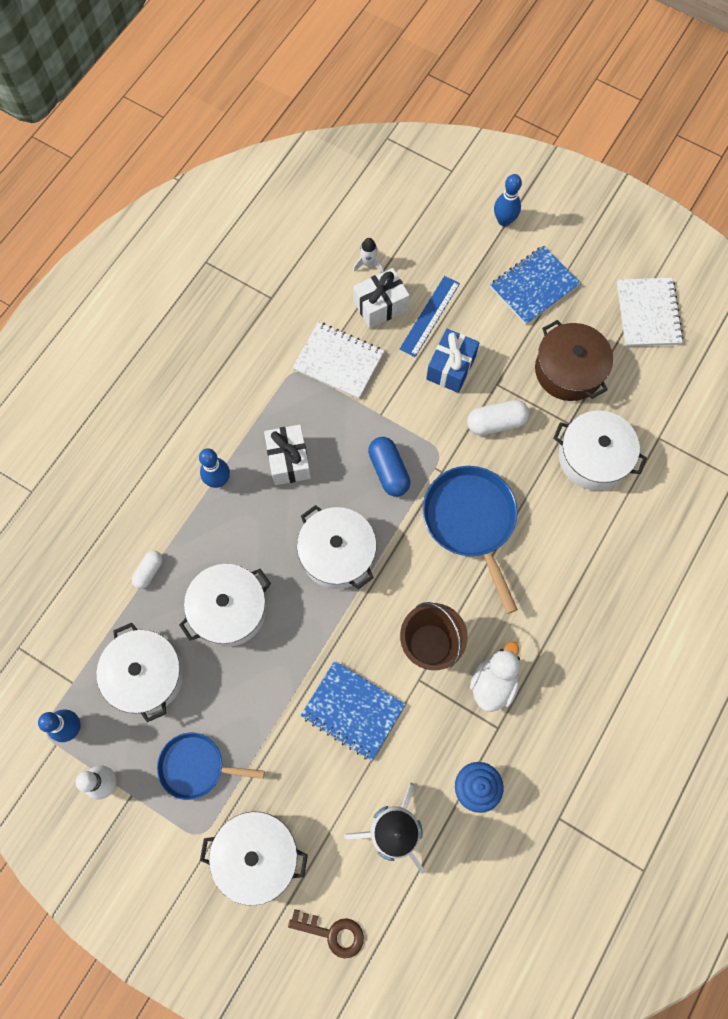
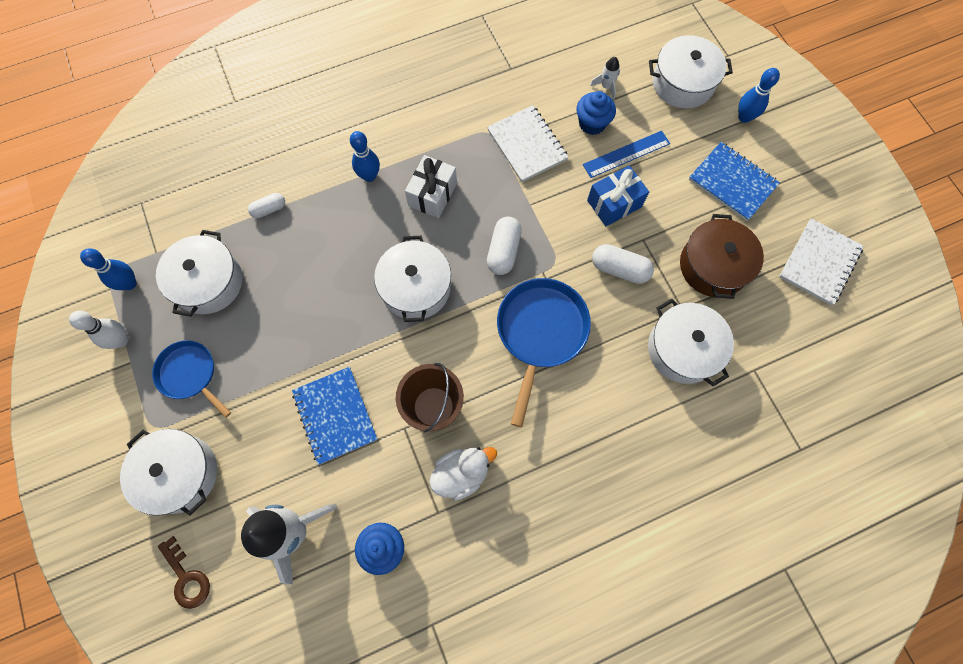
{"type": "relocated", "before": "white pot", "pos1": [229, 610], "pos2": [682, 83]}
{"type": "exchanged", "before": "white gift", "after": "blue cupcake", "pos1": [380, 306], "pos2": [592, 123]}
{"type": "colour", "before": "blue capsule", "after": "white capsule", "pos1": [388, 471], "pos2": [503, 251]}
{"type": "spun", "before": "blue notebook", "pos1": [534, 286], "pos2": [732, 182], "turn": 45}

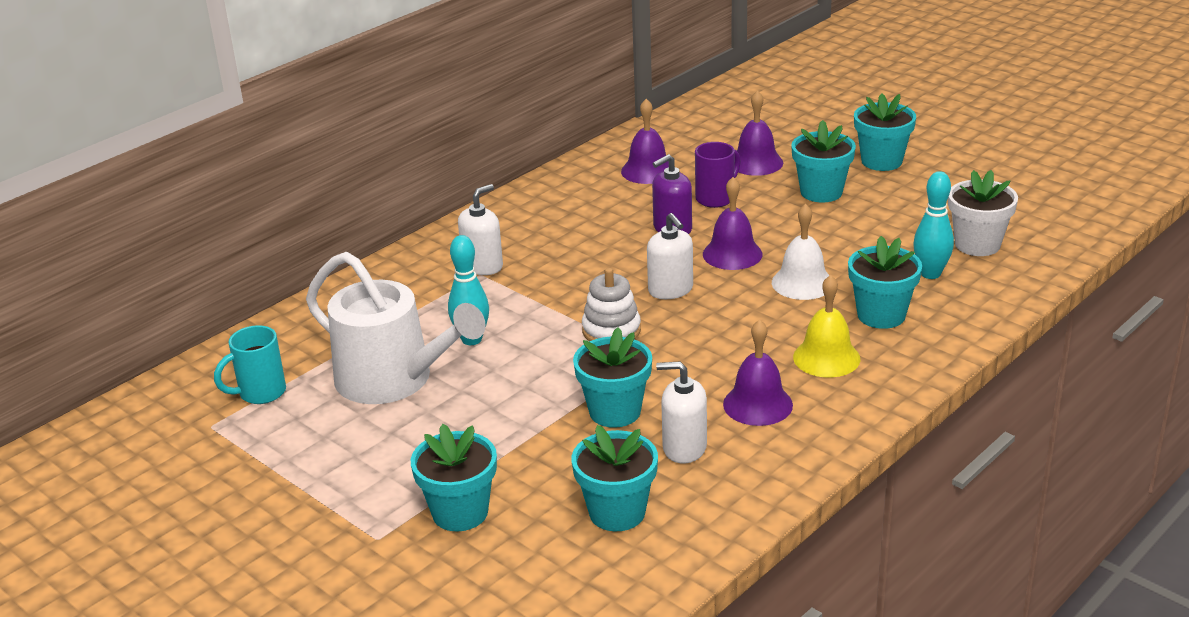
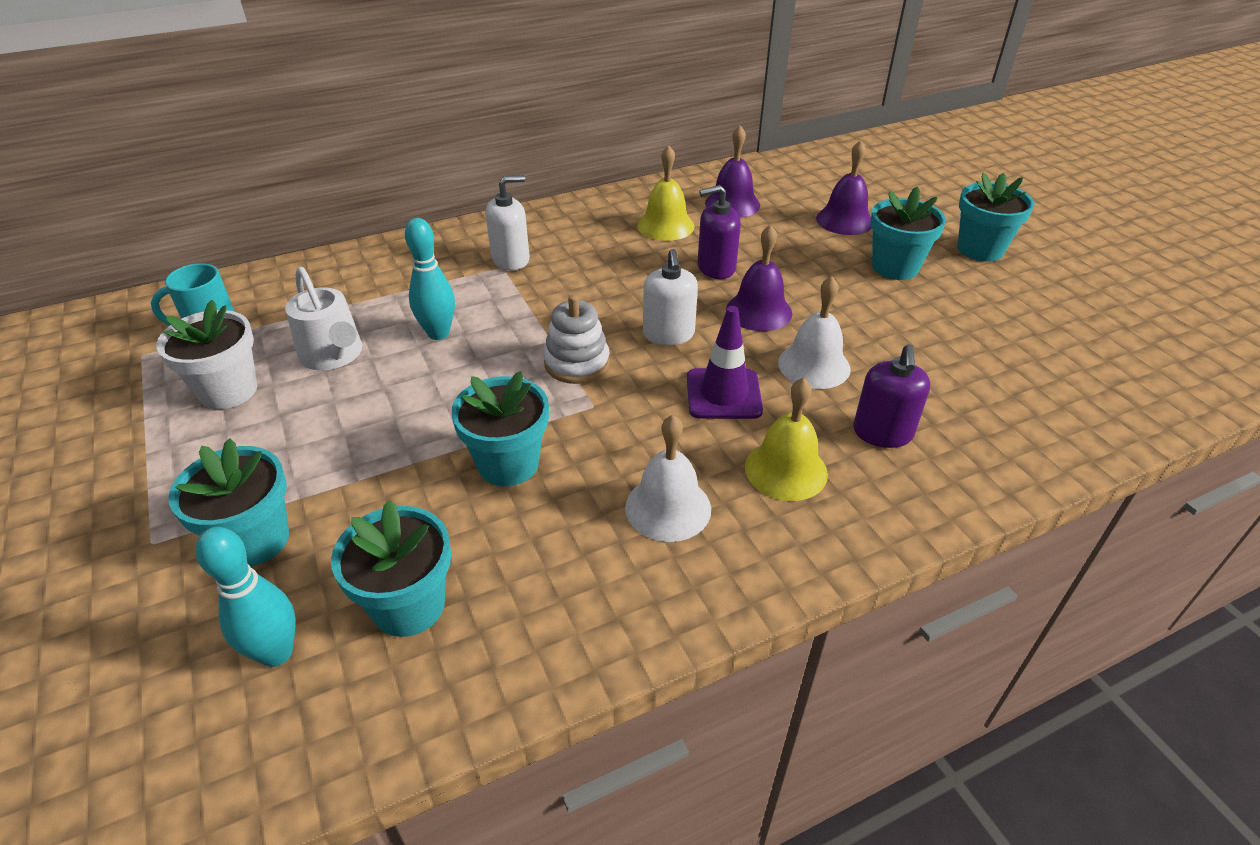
{"type": "size", "before": "white watering can", "pos1": [393, 379], "pos2": [333, 355], "scale": 0.62}
{"type": "missing", "before": "white soap dispenser", "pos1": [684, 448]}
{"type": "missing", "before": "purple mug", "pos1": [716, 198]}
{"type": "colour", "before": "purple bell", "after": "white bell", "pos1": [757, 404], "pos2": [668, 508]}
{"type": "exchanged", "before": "turquoise flower pot", "after": "purple soap dispenser", "pos1": [881, 315], "pos2": [882, 433]}
{"type": "relocated", "before": "turquoise bowling pin", "pos1": [930, 274], "pos2": [276, 653]}
{"type": "relocated", "before": "white flower pot", "pos1": [977, 244], "pos2": [228, 391]}
{"type": "appeared", "after": "yellow bell", "pos2": [665, 225]}
{"type": "appeared", "after": "purple traffic cone", "pos2": [723, 394]}

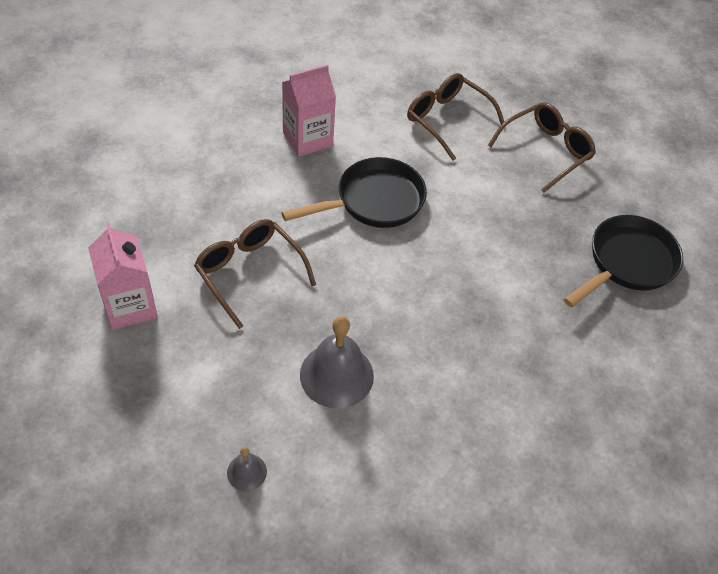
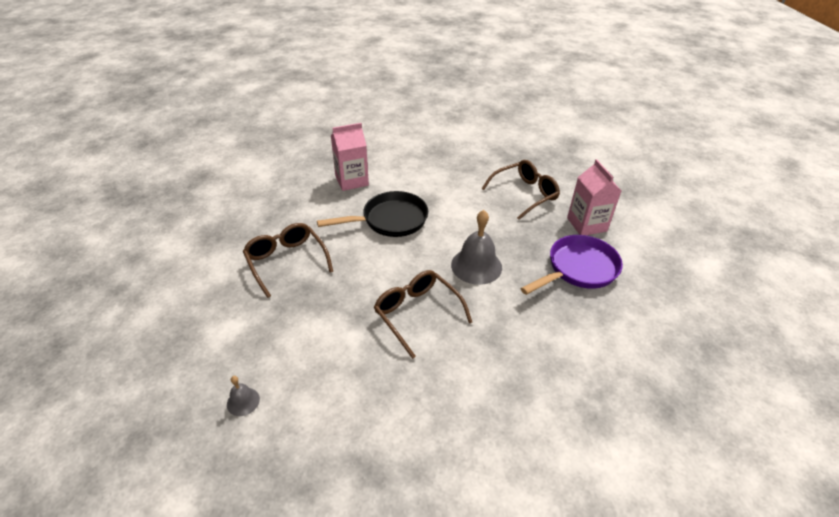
{"type": "relocated", "before": "pink carton", "pos1": [130, 306], "pos2": [586, 224]}
{"type": "relocated", "before": "grey bell", "pos1": [336, 375], "pos2": [476, 266]}
{"type": "relocated", "before": "brown glasses", "pos1": [447, 120], "pos2": [417, 314]}
{"type": "colour", "before": "black pan", "after": "purple pan", "pos1": [627, 263], "pos2": [578, 269]}

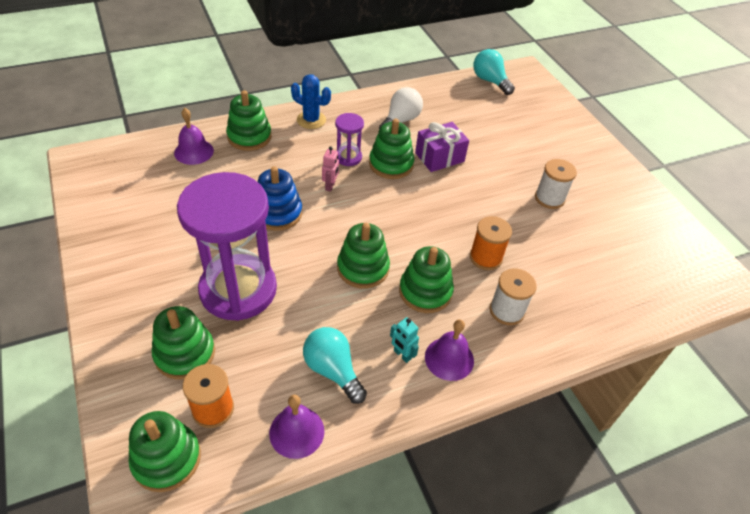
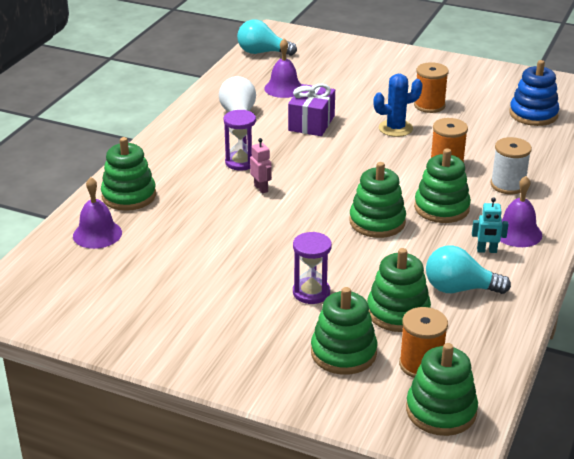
{"type": "size", "before": "purple hourglass", "pos1": [238, 290], "pos2": [311, 292], "scale": 0.44}
{"type": "relocated", "before": "blue stacking toy", "pos1": [277, 213], "pos2": [533, 114]}
{"type": "relocated", "before": "purple bell", "pos1": [296, 432], "pos2": [284, 88]}
{"type": "relocated", "before": "blue cactus", "pos1": [311, 120], "pos2": [395, 128]}
{"type": "relocated", "before": "green stacking toy", "pos1": [391, 164], "pos2": [398, 312]}
{"type": "colour", "before": "white spool", "after": "orange spool", "pos1": [549, 198], "pos2": [429, 105]}

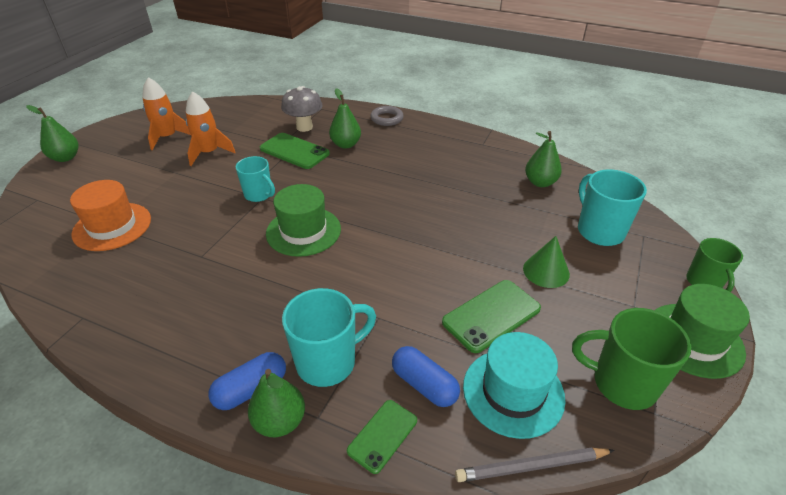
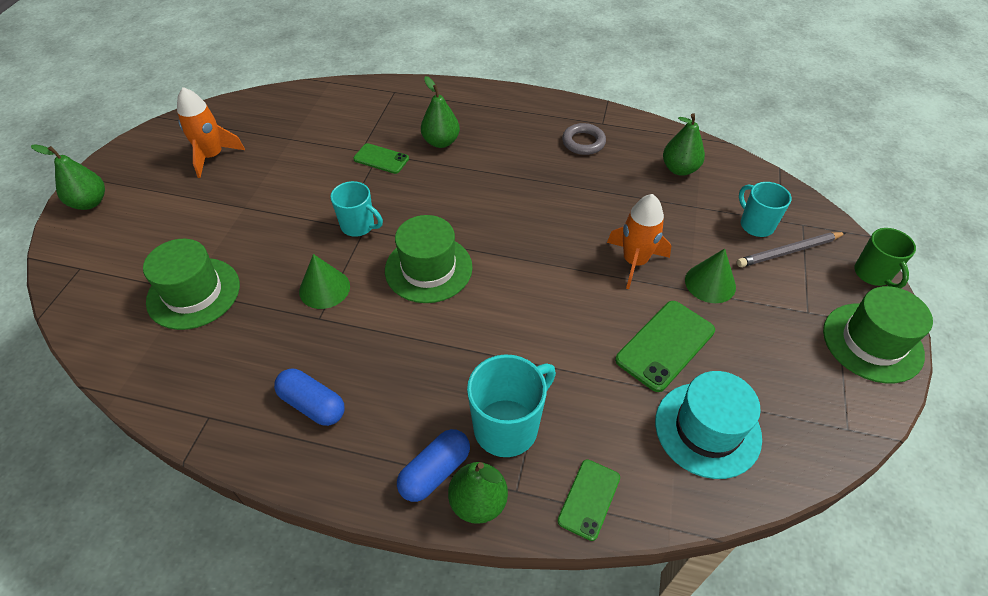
{"type": "colour", "before": "orange hat", "after": "green hat", "pos1": [112, 226], "pos2": [193, 293]}
{"type": "relocated", "before": "orange rocket", "pos1": [209, 153], "pos2": [634, 262]}
{"type": "size", "before": "green phone", "pos1": [294, 151], "pos2": [381, 159], "scale": 0.63}
{"type": "missing", "before": "grey mushroom", "pos1": [304, 127]}
{"type": "relocated", "before": "grey ring", "pos1": [387, 119], "pos2": [583, 142]}
{"type": "relocated", "before": "blue capsule", "pos1": [424, 384], "pos2": [313, 404]}
{"type": "relocated", "before": "grey pencil", "pos1": [532, 466], "pos2": [789, 251]}
{"type": "missing", "before": "green mug", "pos1": [622, 383]}
{"type": "size", "before": "turquoise mug", "pos1": [599, 231], "pos2": [755, 225], "scale": 0.66}
{"type": "appeared", "after": "green cone", "pos2": [324, 288]}

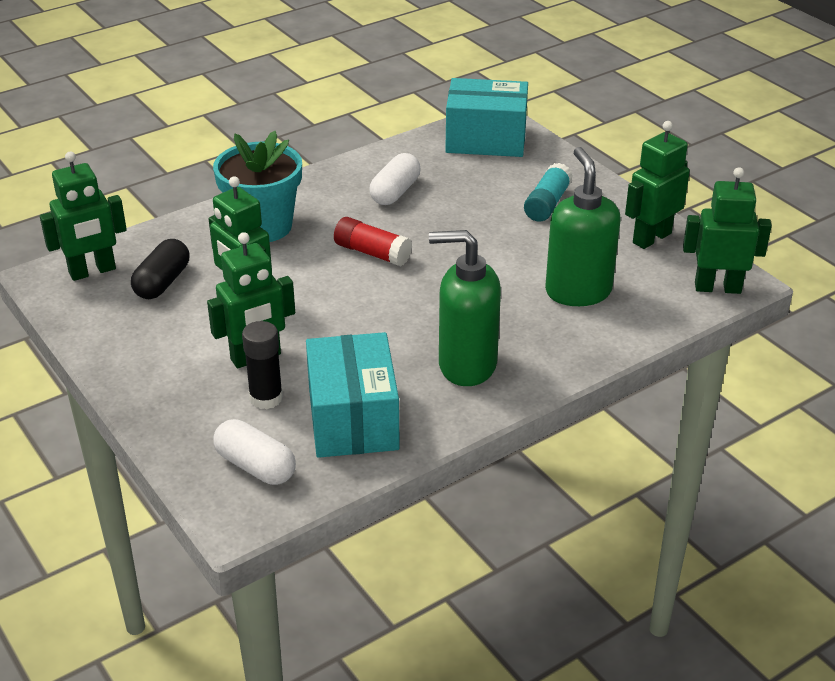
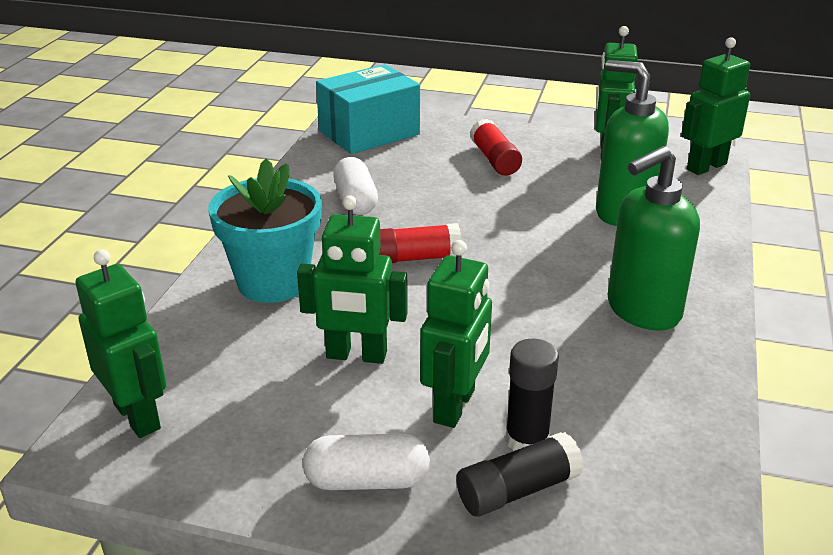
{"type": "spun", "before": "green robot", "pos1": [92, 271], "pos2": [138, 416], "turn": -60}
{"type": "missing", "before": "black capsule", "pos1": [162, 282]}
{"type": "relocated", "before": "white capsule", "pos1": [255, 466], "pos2": [367, 480]}
{"type": "missing", "before": "turquoise box", "pos1": [353, 419]}
{"type": "colour", "before": "turquoise glue stick", "after": "red glue stick", "pos1": [547, 204], "pos2": [495, 160]}
{"type": "appeared", "after": "black glue stick", "pos2": [517, 490]}

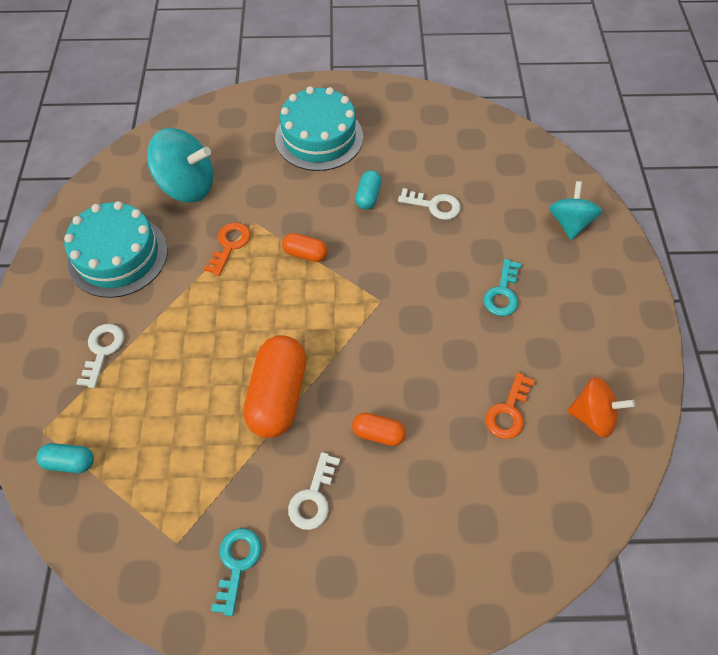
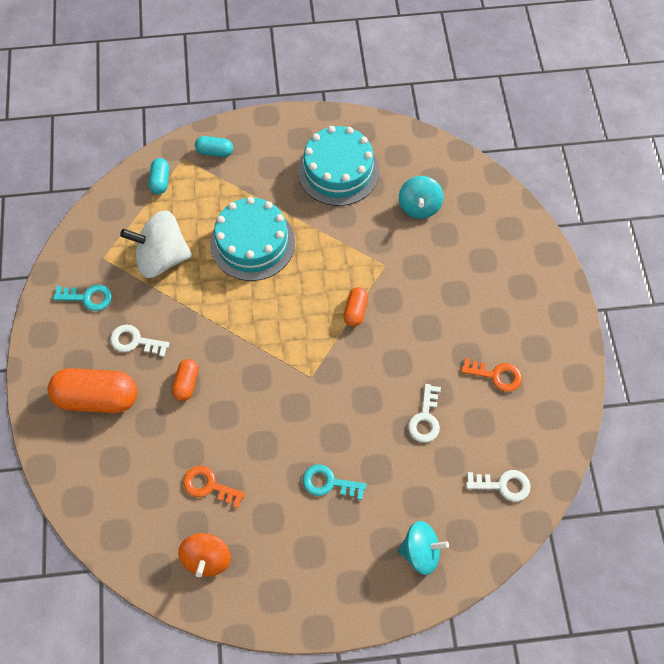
{"type": "relocated", "before": "white key", "pos1": [102, 350], "pos2": [503, 485]}
{"type": "size", "before": "turquoise spinning top", "pos1": [187, 186], "pos2": [419, 206], "scale": 0.66}
{"type": "relocated", "before": "orange key", "pos1": [229, 245], "pos2": [496, 375]}
{"type": "relocated", "before": "orange capsule", "pos1": [278, 395], "pos2": [97, 397]}
{"type": "relocated", "before": "turquoise cake", "pos1": [319, 137], "pos2": [252, 243]}
{"type": "relocated", "before": "turquoise capsule", "pos1": [368, 196], "pos2": [215, 152]}
{"type": "appeared", "after": "white spinning top", "pos2": [162, 258]}

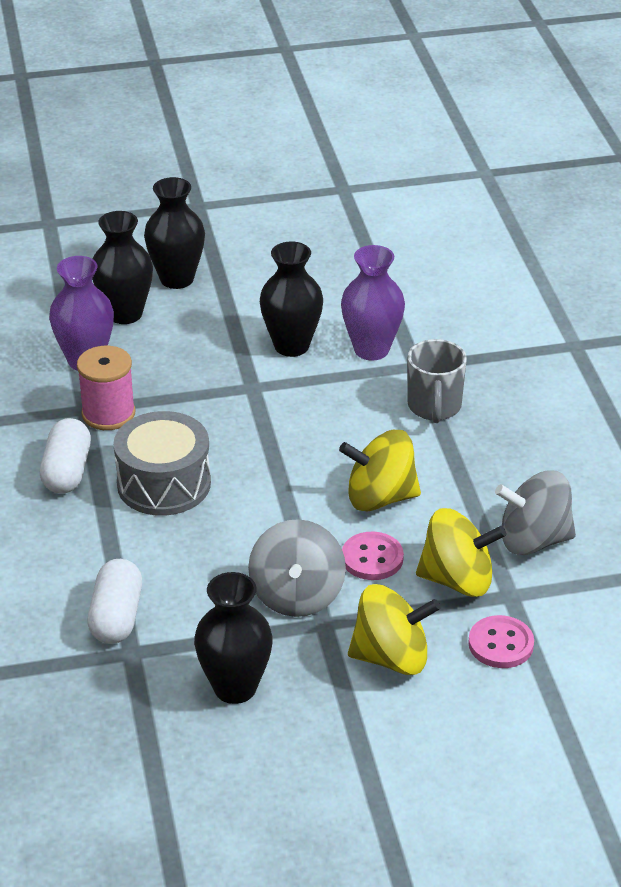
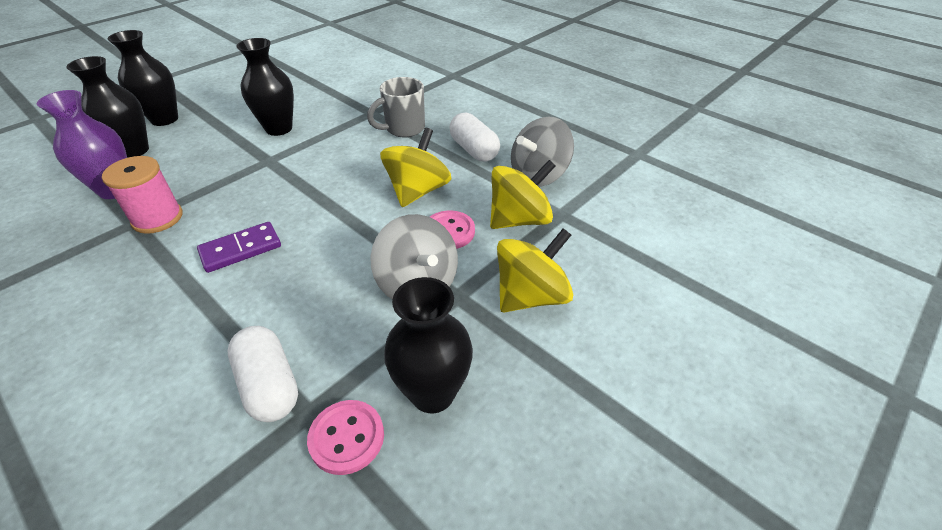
{"type": "relocated", "before": "white capsule", "pos1": [67, 471], "pos2": [474, 150]}
{"type": "exchanged", "before": "grey drum", "after": "purple domino", "pos1": [164, 484], "pos2": [241, 249]}
{"type": "spun", "before": "yellow spinning top", "pos1": [380, 498], "pos2": [418, 191], "turn": 150}
{"type": "missing", "before": "purple vase", "pos1": [371, 349]}
{"type": "spun", "before": "grey mug", "pos1": [434, 407], "pos2": [404, 129], "turn": 90}
{"type": "relocated", "before": "pink button", "pos1": [501, 644], "pos2": [347, 438]}

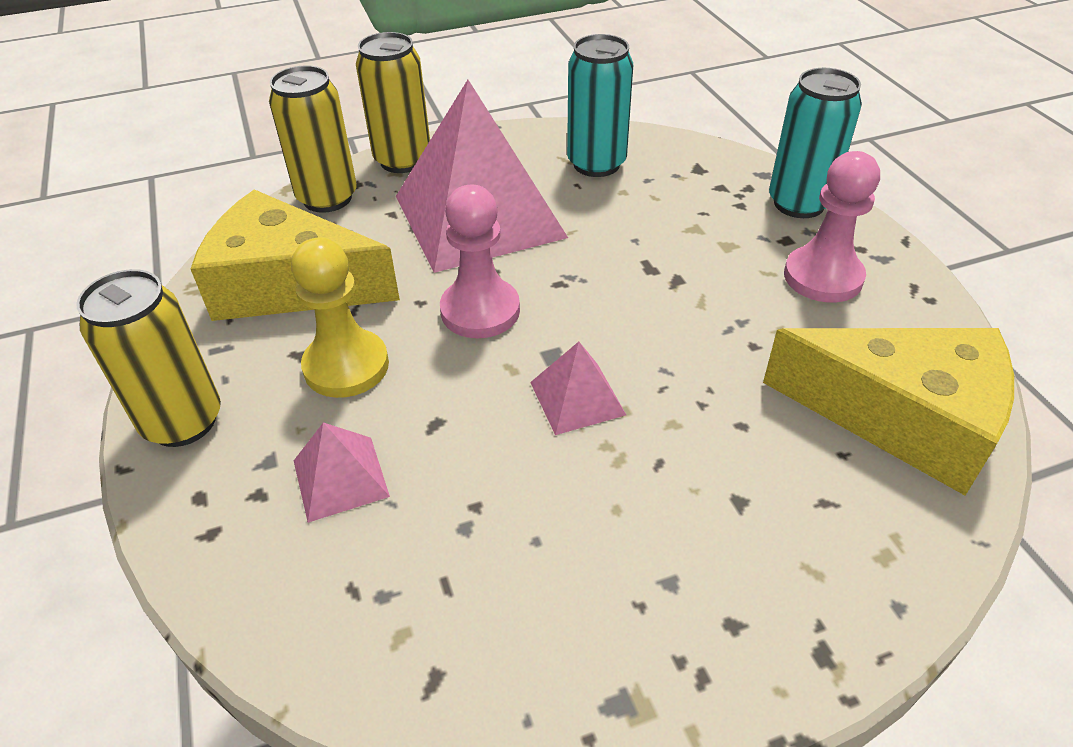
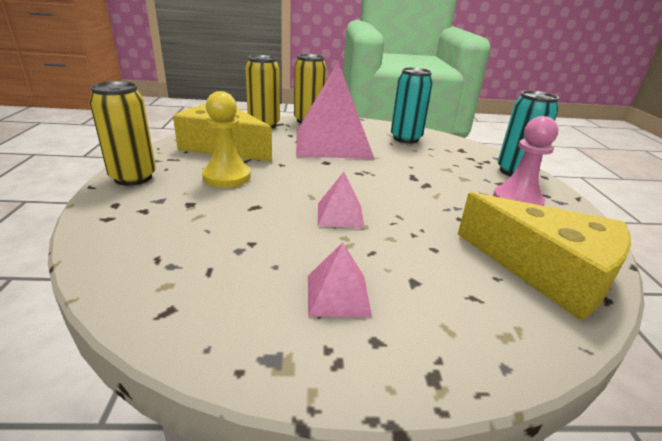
{"type": "relocated", "before": "pink pyramid", "pos1": [340, 478], "pos2": [338, 295]}
{"type": "missing", "before": "pink pawn", "pos1": [480, 311]}

